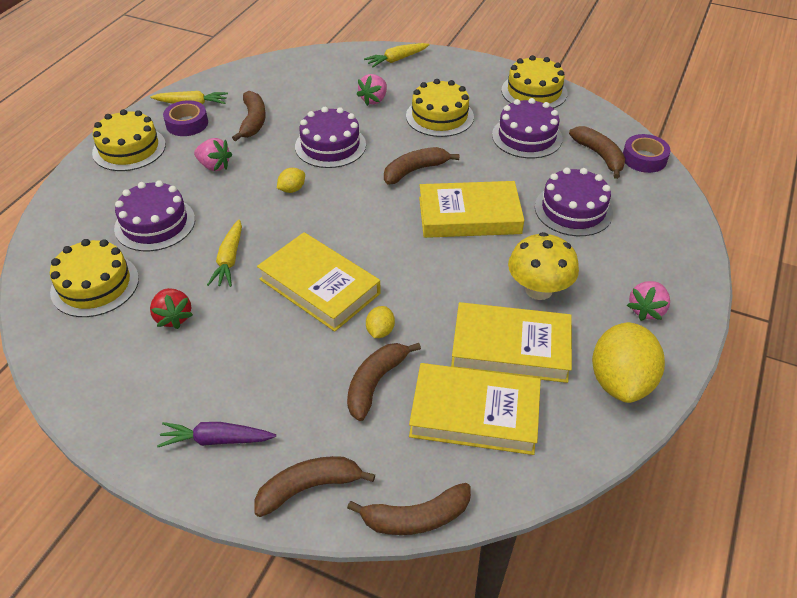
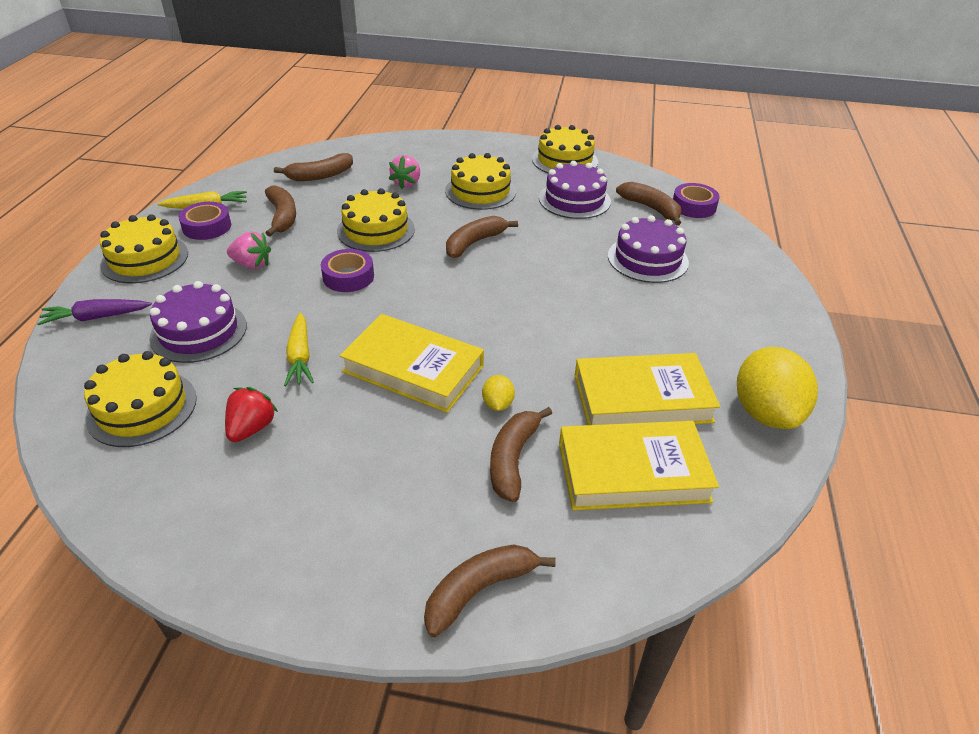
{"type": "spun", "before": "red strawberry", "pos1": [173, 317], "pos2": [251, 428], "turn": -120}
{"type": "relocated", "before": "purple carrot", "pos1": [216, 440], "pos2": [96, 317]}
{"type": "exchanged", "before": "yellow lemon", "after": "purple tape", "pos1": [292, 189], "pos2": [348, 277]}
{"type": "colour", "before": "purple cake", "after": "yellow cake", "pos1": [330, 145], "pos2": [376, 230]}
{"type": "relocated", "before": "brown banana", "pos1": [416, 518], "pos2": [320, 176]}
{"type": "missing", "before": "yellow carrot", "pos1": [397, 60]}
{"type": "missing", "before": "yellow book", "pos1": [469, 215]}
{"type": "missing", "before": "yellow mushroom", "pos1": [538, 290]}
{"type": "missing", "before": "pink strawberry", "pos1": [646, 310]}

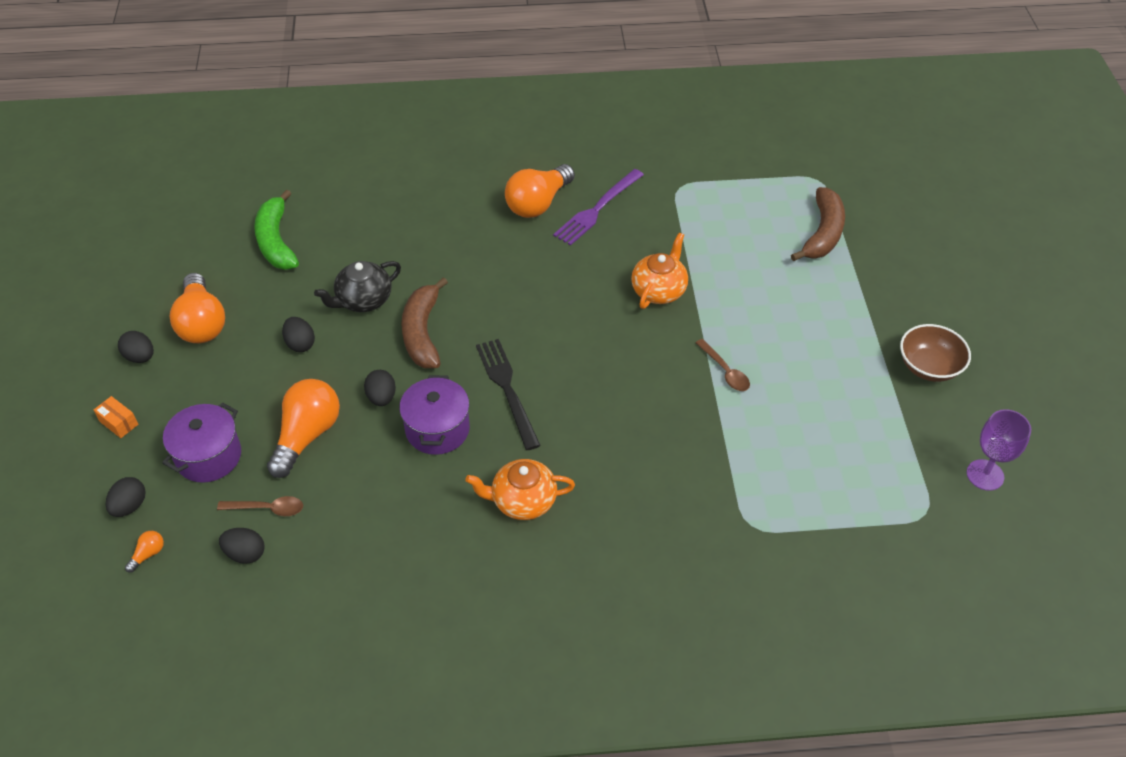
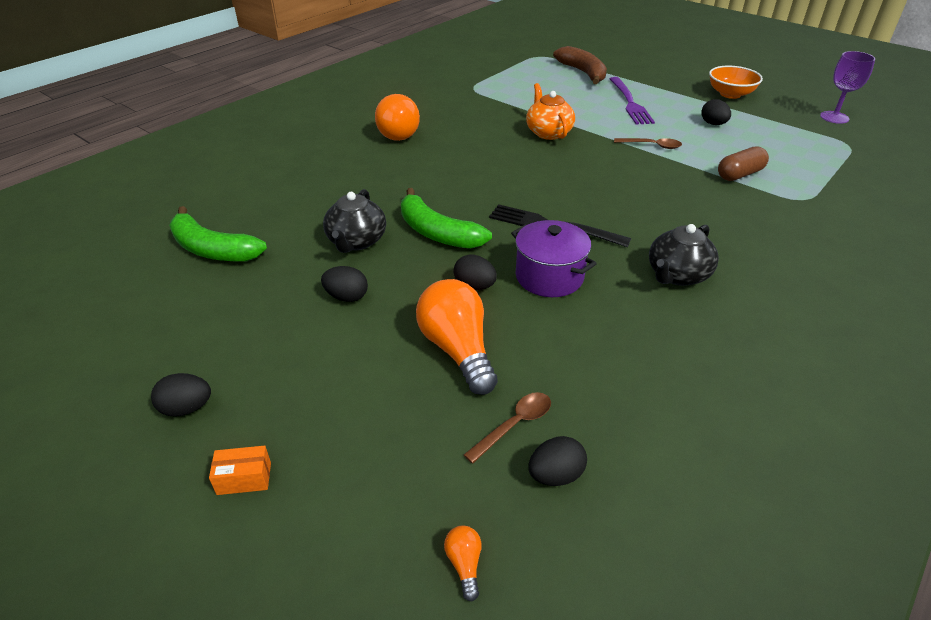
{"type": "relocated", "before": "black egg", "pos1": [130, 506], "pos2": [713, 124]}
{"type": "missing", "before": "purple pot", "pos1": [208, 456]}
{"type": "missing", "before": "orange light bulb", "pos1": [202, 323]}
{"type": "colour", "before": "brown banana", "after": "green banana", "pos1": [422, 332], "pos2": [437, 232]}
{"type": "colour", "before": "orange teapot", "after": "black teapot", "pos1": [522, 501], "pos2": [677, 275]}
{"type": "relocated", "before": "purple fork", "pos1": [597, 209], "pos2": [630, 103]}
{"type": "colour", "before": "brown bowl", "after": "orange bowl", "pos1": [929, 367], "pos2": [730, 94]}
{"type": "appeared", "after": "brown capsule", "pos2": [739, 174]}

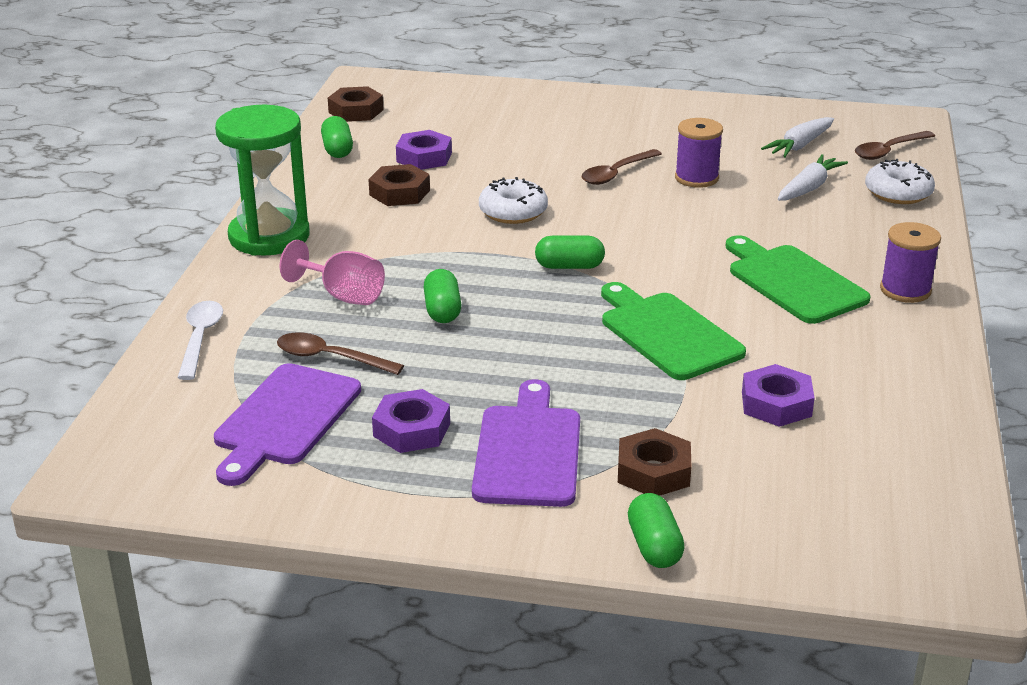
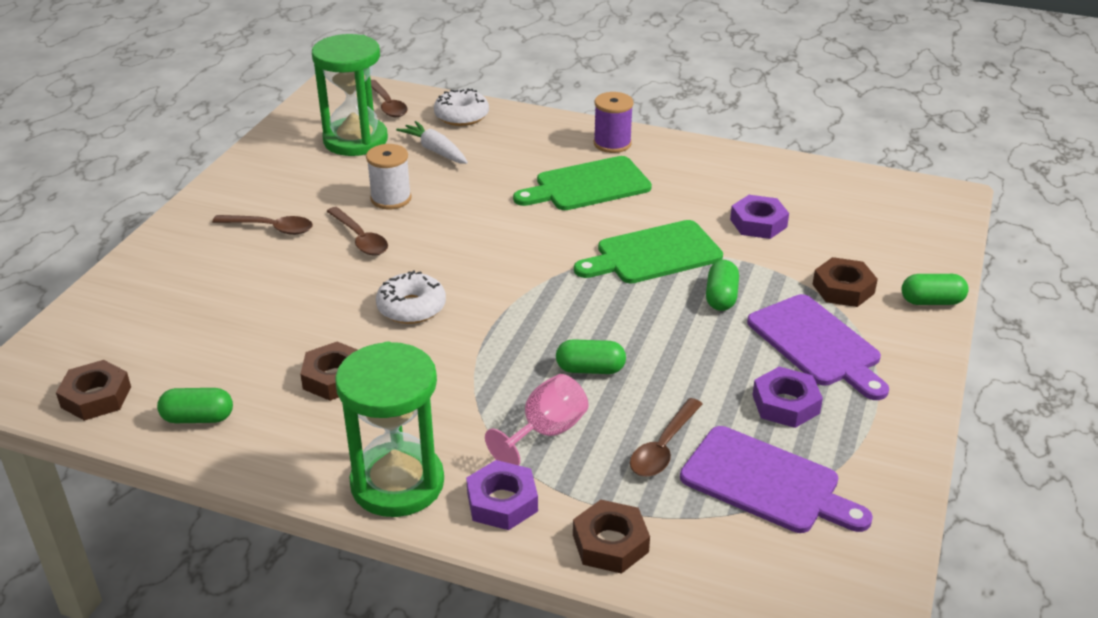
{"type": "exchanged", "before": "white spoon", "after": "brown nut", "pos1": [200, 338], "pos2": [610, 543]}
{"type": "relocated", "before": "purple nut", "pos1": [424, 157], "pos2": [502, 502]}
{"type": "spun", "before": "purple cutting board", "pos1": [528, 451], "pos2": [817, 344], "turn": -135}
{"type": "relocated", "before": "green capsule", "pos1": [569, 266], "pos2": [721, 297]}
{"type": "colour", "before": "purple spool", "after": "white spool", "pos1": [696, 178], "pos2": [391, 199]}
{"type": "exchanged", "before": "white carrot", "after": "green hourglass", "pos1": [799, 146], "pos2": [355, 140]}
{"type": "appeared", "after": "brown spoon", "pos2": [271, 228]}

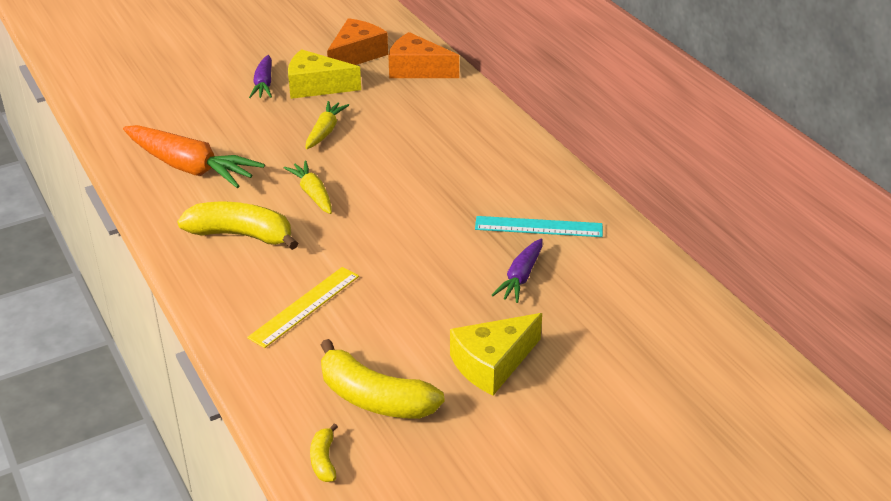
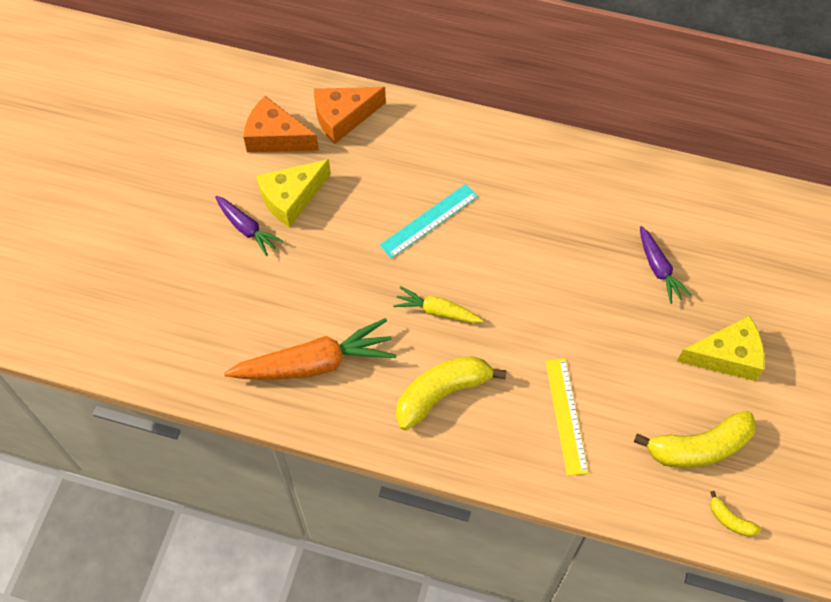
{"type": "missing", "before": "yellow carrot", "pos1": [325, 131]}
{"type": "spun", "before": "orange cheese", "pos1": [356, 55], "pos2": [276, 137], "turn": -60}
{"type": "spun", "before": "yellow cheese", "pos1": [492, 363], "pos2": [727, 356], "turn": -105}
{"type": "relocated", "before": "turquoise ruler", "pos1": [538, 227], "pos2": [429, 220]}

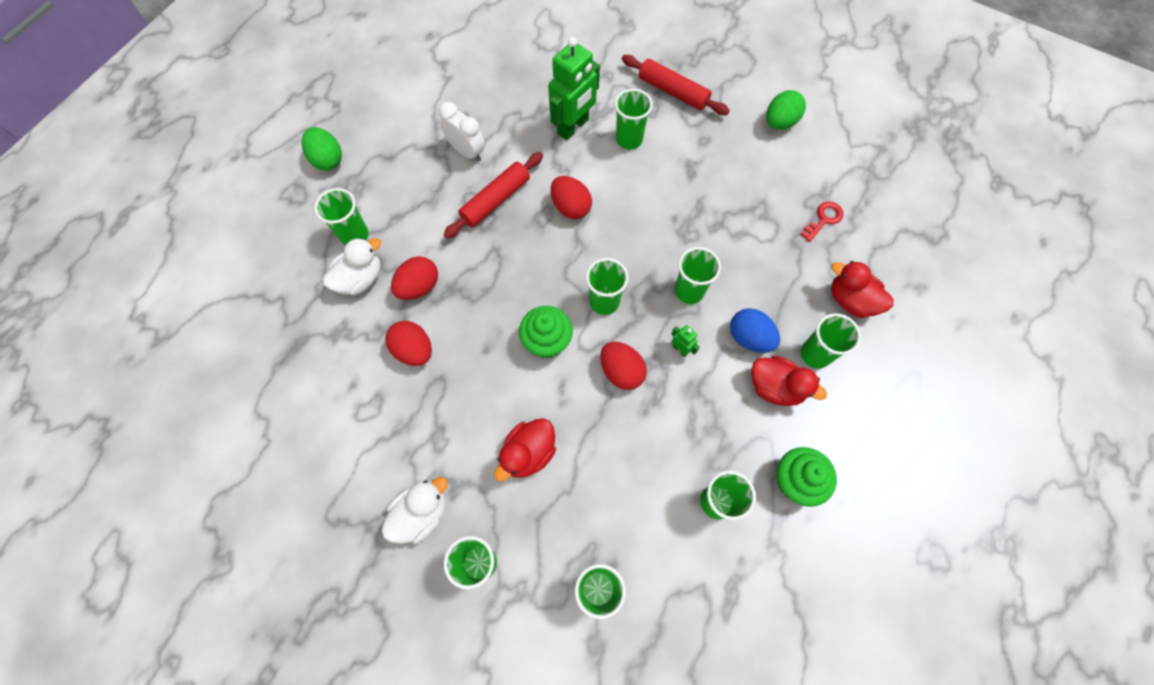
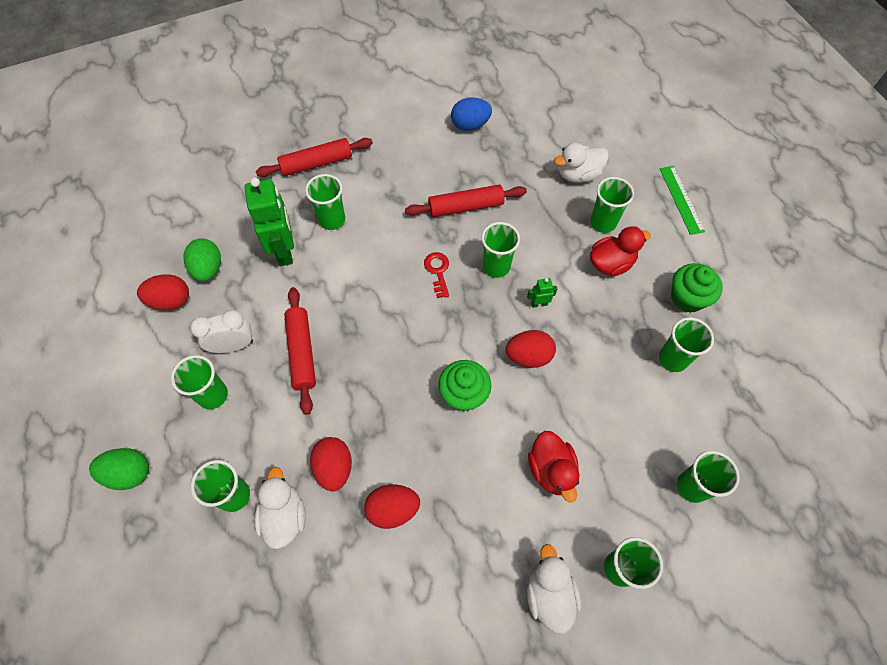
{"type": "relocated", "before": "red egg", "pos1": [571, 207], "pos2": [171, 301]}
{"type": "relocated", "before": "green cup", "pos1": [604, 302], "pos2": [213, 395]}
{"type": "relocated", "before": "blue egg", "pos1": [749, 338], "pos2": [470, 125]}
{"type": "relocated", "before": "green egg", "pos1": [779, 122], "pos2": [208, 269]}
{"type": "relocated", "before": "red key", "pos1": [823, 219], "pos2": [438, 271]}
{"type": "colour", "before": "red duck", "after": "white duck", "pos1": [851, 300], "pos2": [578, 175]}
{"type": "appeared", "after": "red rolling pin", "pos2": [466, 207]}
{"type": "appeared", "after": "green ruler", "pos2": [681, 199]}

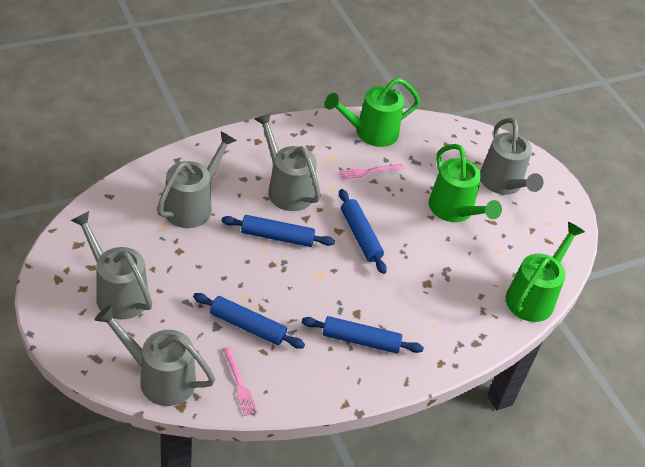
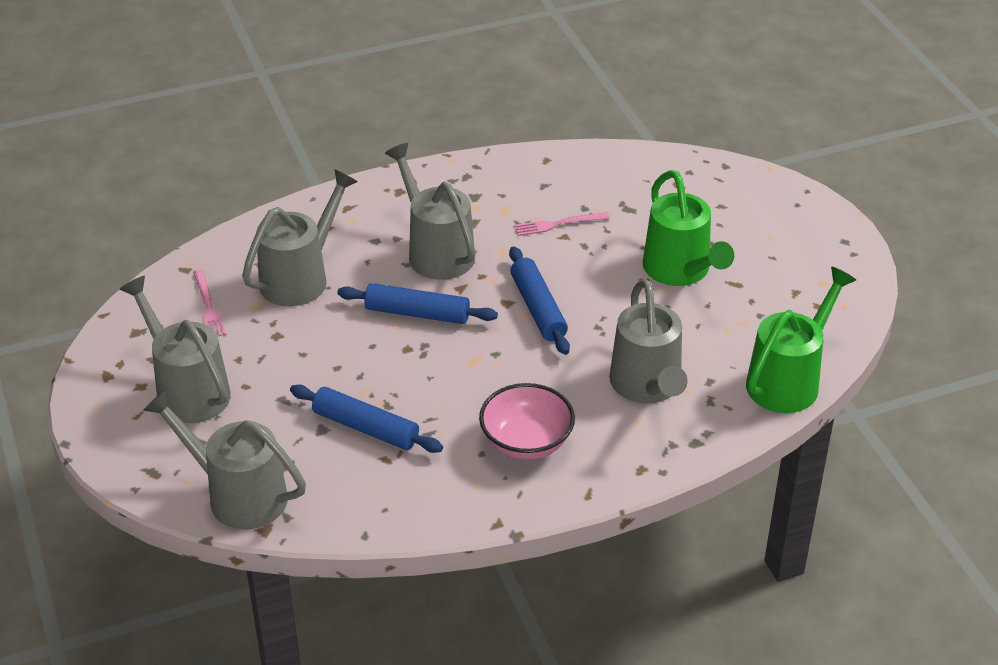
{"type": "relocated", "before": "pink fork", "pos1": [239, 383], "pos2": [208, 306]}
{"type": "exchanged", "before": "blue rolling pin", "after": "pink bowl", "pos1": [360, 340], "pos2": [526, 442]}
{"type": "missing", "before": "green watering can", "pos1": [370, 133]}
{"type": "relocated", "before": "grey watering can", "pos1": [503, 184], "pos2": [648, 387]}

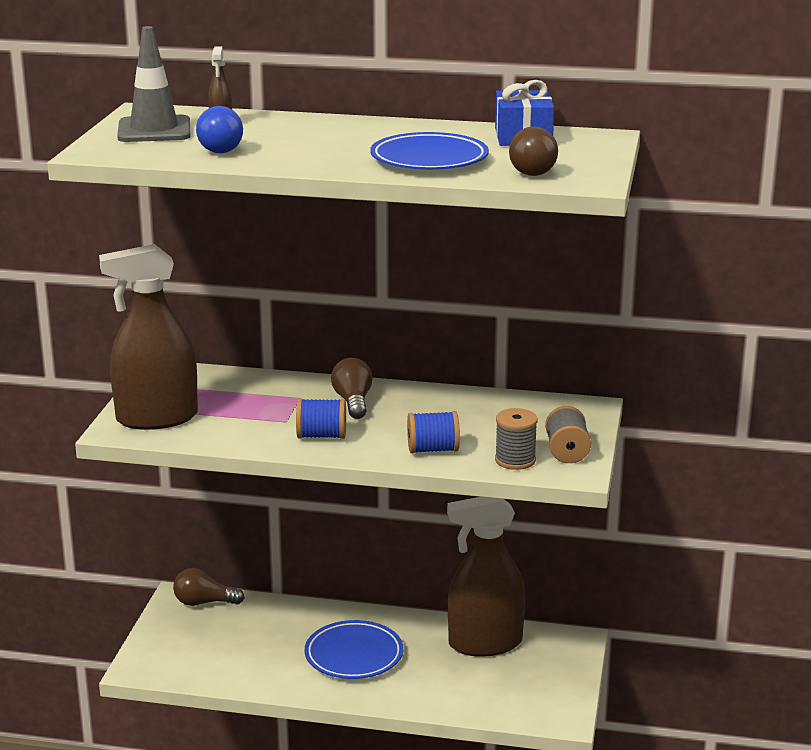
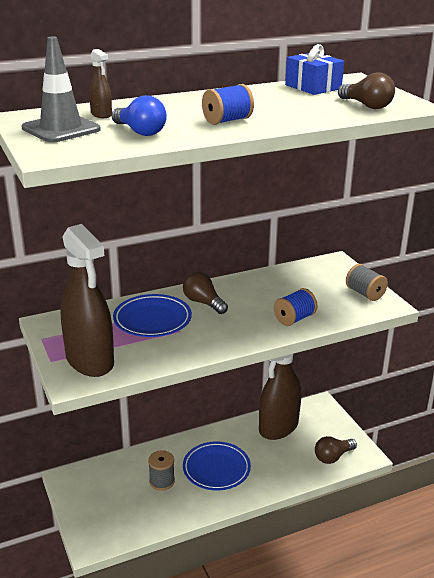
{"type": "spun", "before": "brown spray bottle", "pos1": [157, 418], "pos2": [90, 361], "turn": -75}
{"type": "relocated", "before": "brown light bulb", "pos1": [204, 602], "pos2": [333, 457]}
{"type": "relocated", "before": "blue spool", "pos1": [321, 436], "pos2": [227, 120]}
{"type": "relocated", "before": "blue plate", "pos1": [429, 159], "pos2": [152, 320]}
{"type": "relocated", "before": "grey spool", "pos1": [515, 460], "pos2": [162, 481]}

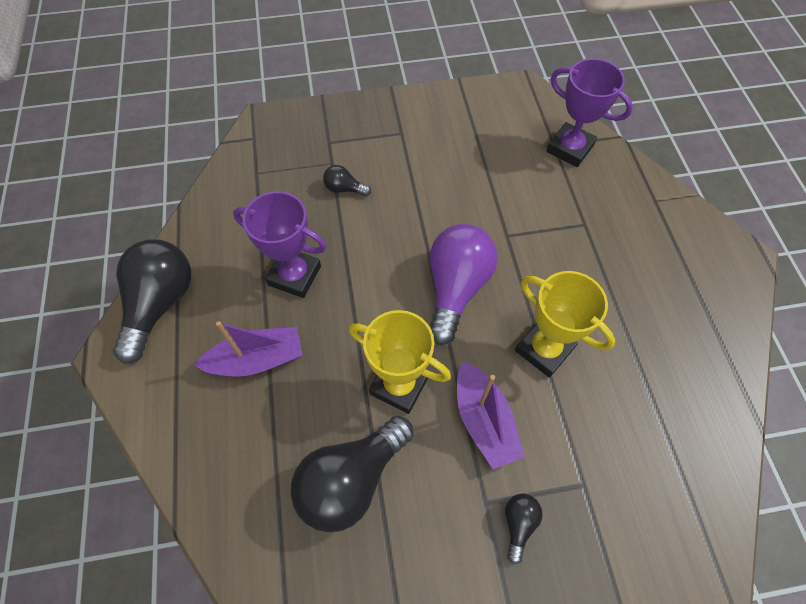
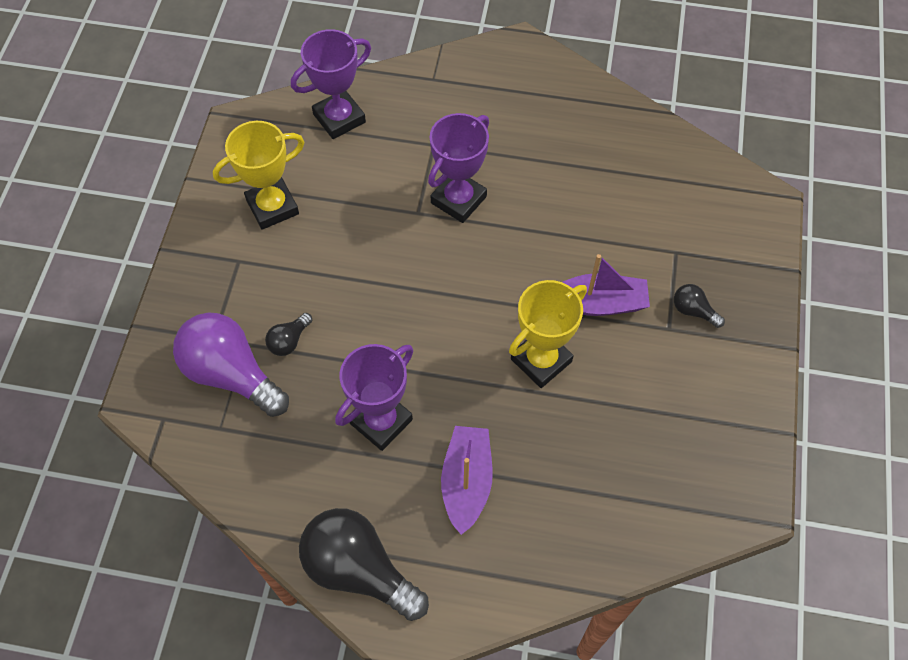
{"type": "missing", "before": "black light bulb", "pos1": [351, 480]}
{"type": "relocated", "before": "purple light bulb", "pos1": [456, 288], "pos2": [231, 374]}
{"type": "relocated", "before": "yellow trophy", "pos1": [544, 349], "pos2": [272, 207]}
{"type": "appeared", "after": "purple trophy", "pos2": [458, 200]}

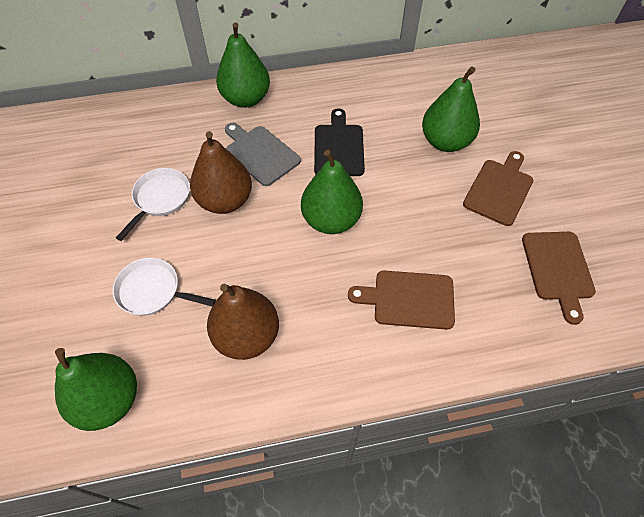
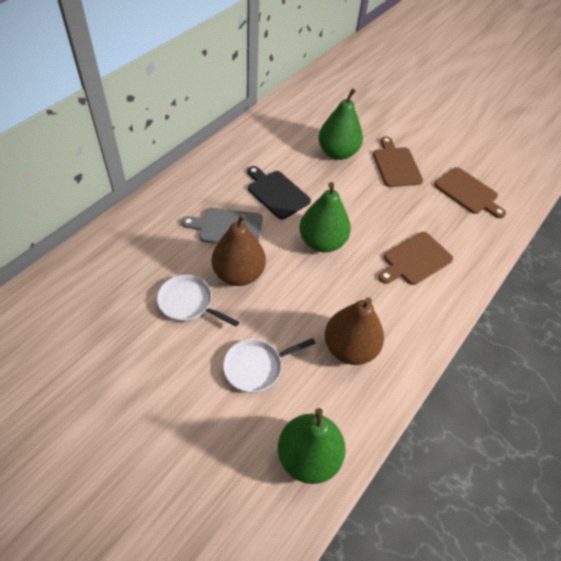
{"type": "spun", "before": "white pan", "pos1": [160, 199], "pos2": [189, 303], "turn": -45}
{"type": "missing", "before": "green pear", "pos1": [246, 99]}

